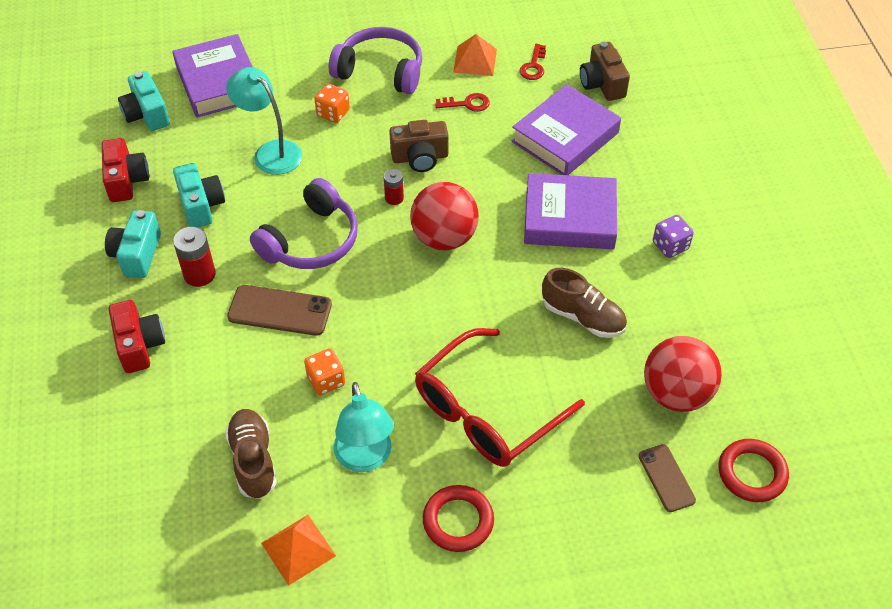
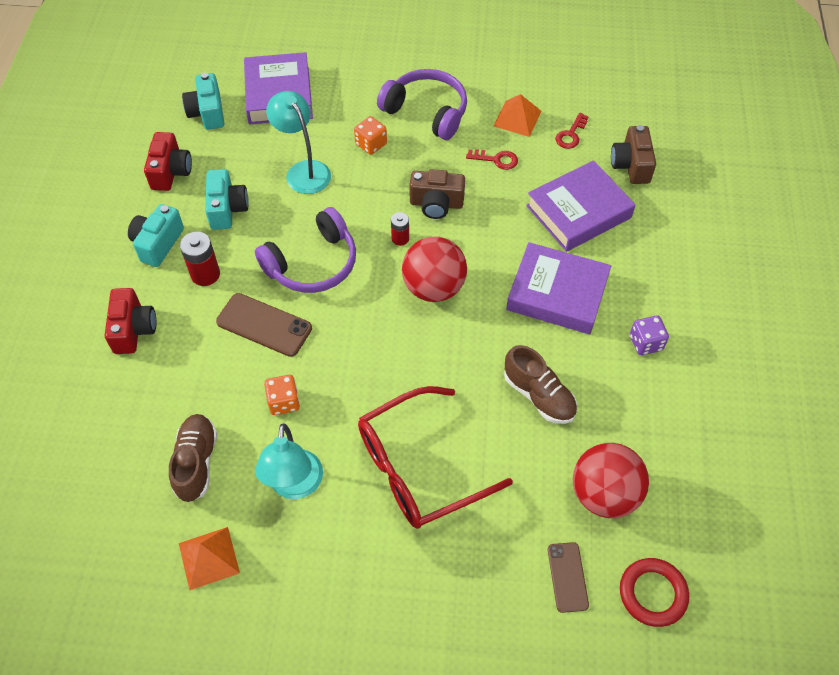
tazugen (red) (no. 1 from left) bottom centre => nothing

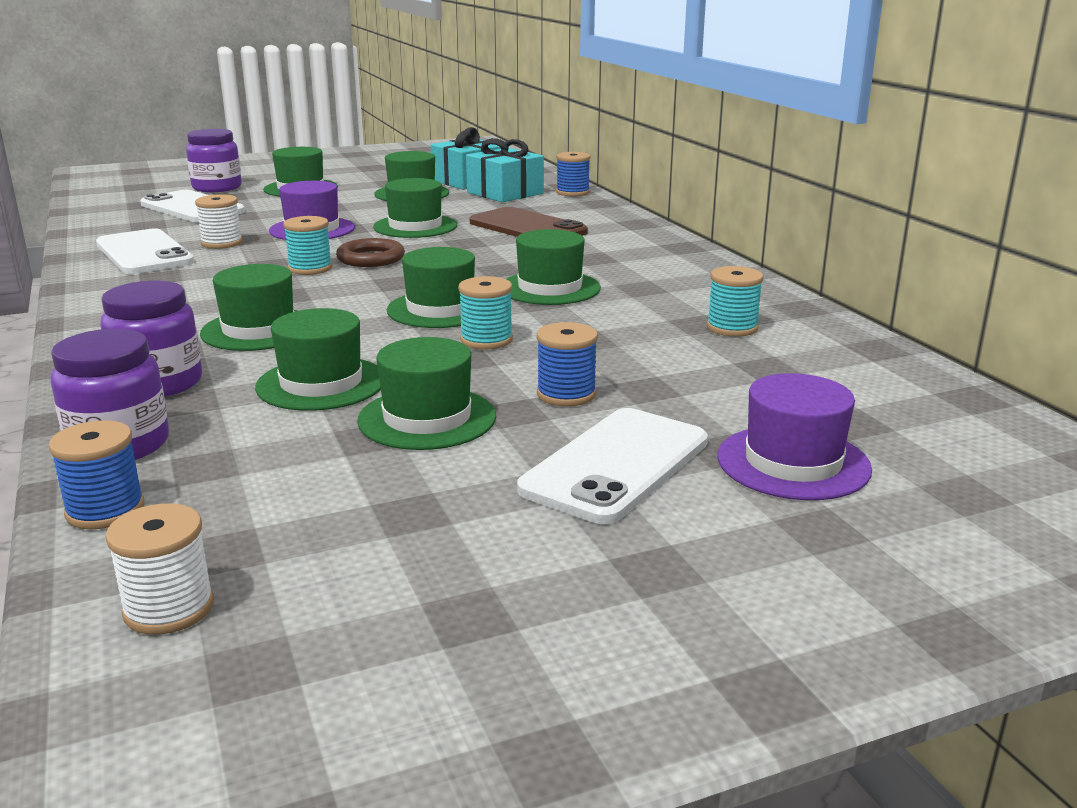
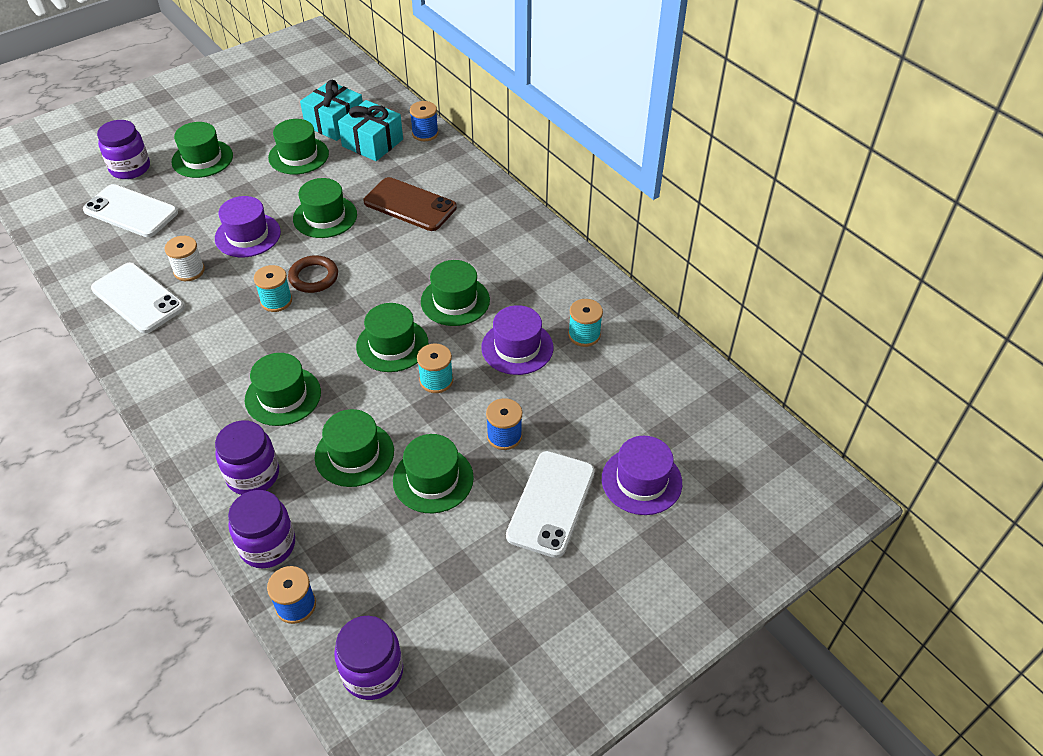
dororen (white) (no. 1 from left) bottom left => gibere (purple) (no. 4 from left) bottom centre
nothing => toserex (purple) (no. 2 from left) centre

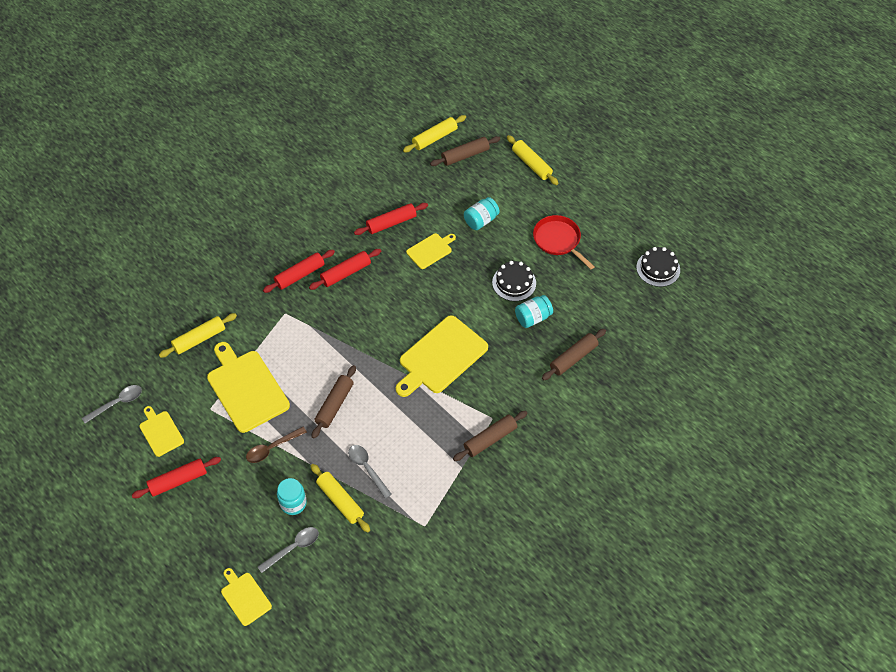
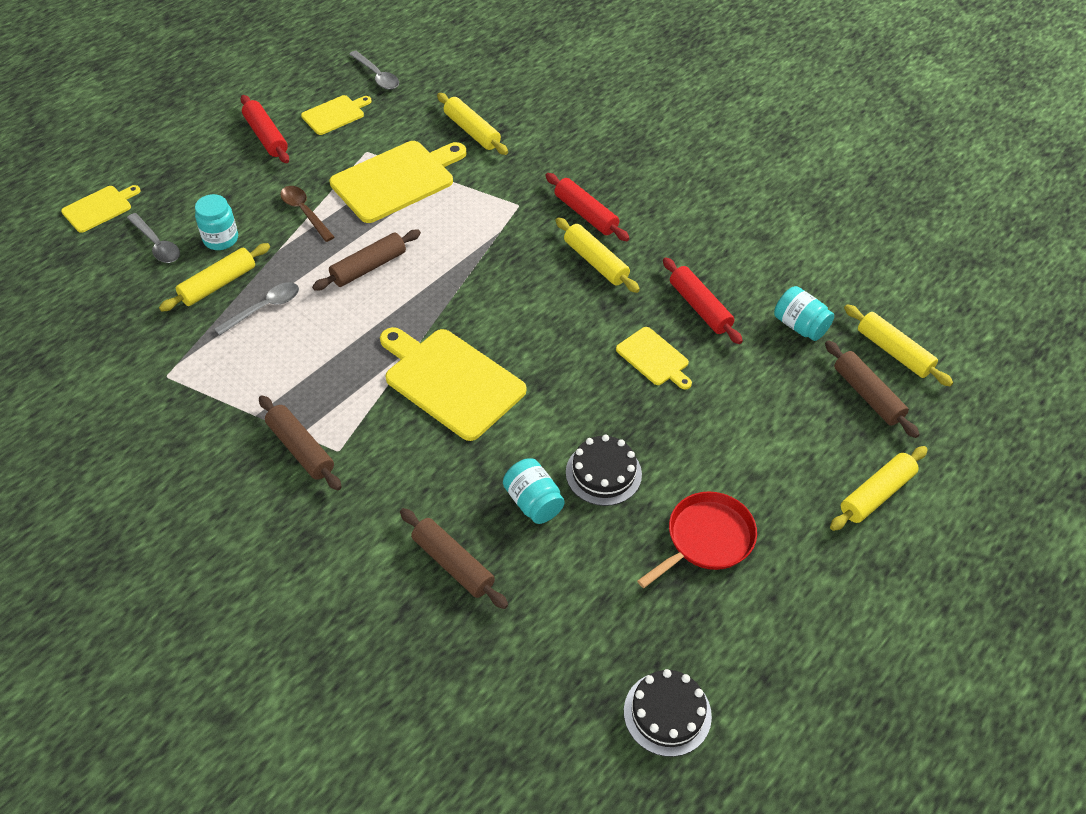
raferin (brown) (no. 1 from left in the first image) centre => raferin (brown) (no. 2 from left) top centre, 60 degrees counterclockwise
raferin (red) (no. 3 from left) centre => raferin (yellow) (no. 3 from left) top centre
gibere (turquoise) (no. 2 from left in the first image) top centre => gibere (turquoise) (no. 3 from left) middle right, relocated

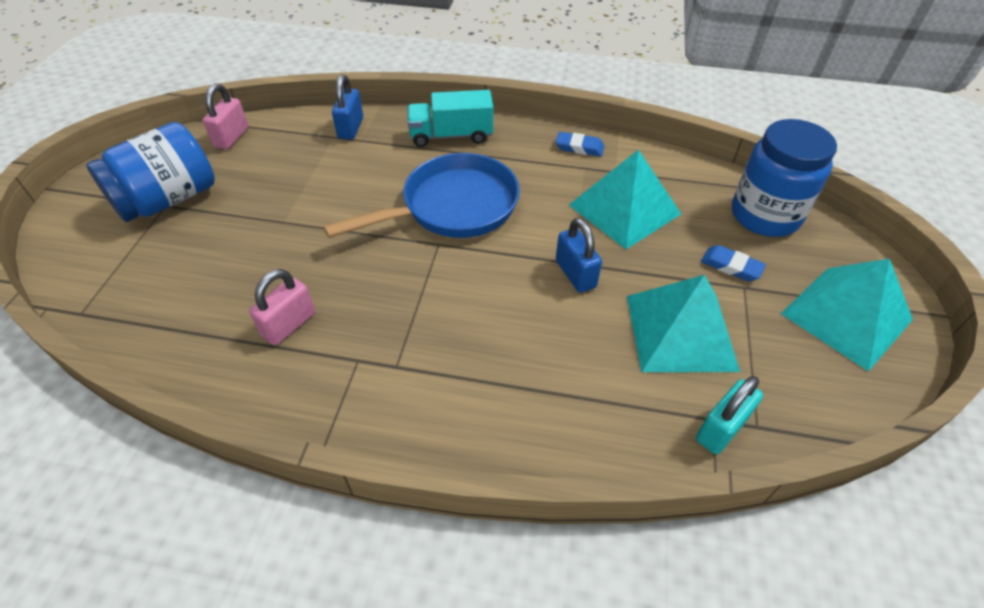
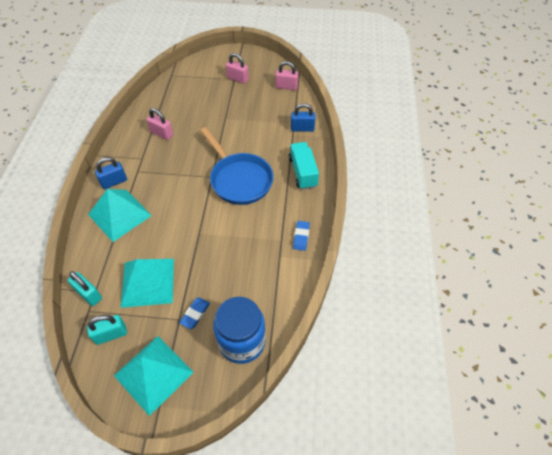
nothing => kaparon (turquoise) (no. 2 from left) bottom left
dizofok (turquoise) (no. 1 from left) top centre => dizofok (turquoise) (no. 1 from left) middle left, relocated
kaparon (blue) (no. 2 from left in the first image) centre => kaparon (blue) (no. 1 from left) middle left, relocated
gibere (blue) (no. 1 from left) top left => kaparon (pink) (no. 2 from left) top centre

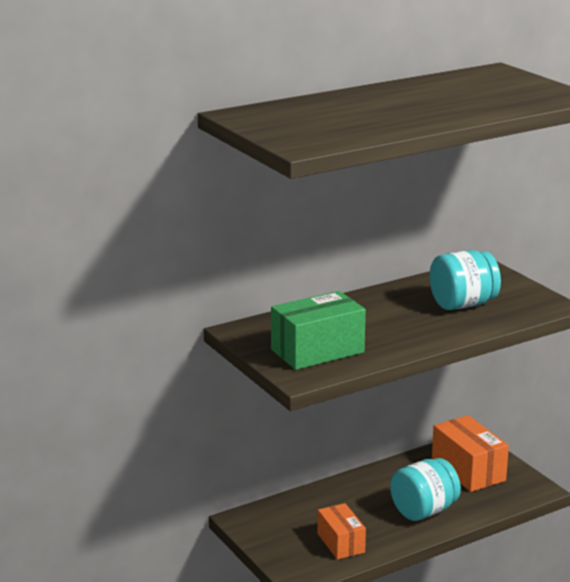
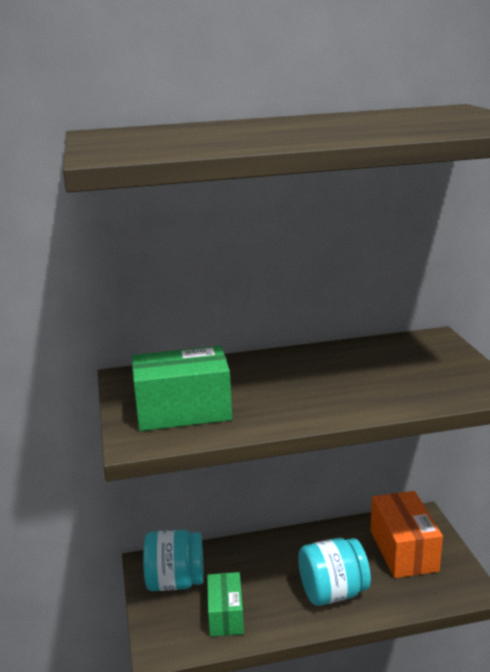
gibere (turquoise) (no. 2 from left in the first image) middle right => gibere (turquoise) (no. 1 from left) bottom centre, relocated
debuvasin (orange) (no. 1 from left) bottom centre => debuvasin (green) (no. 2 from left) bottom centre

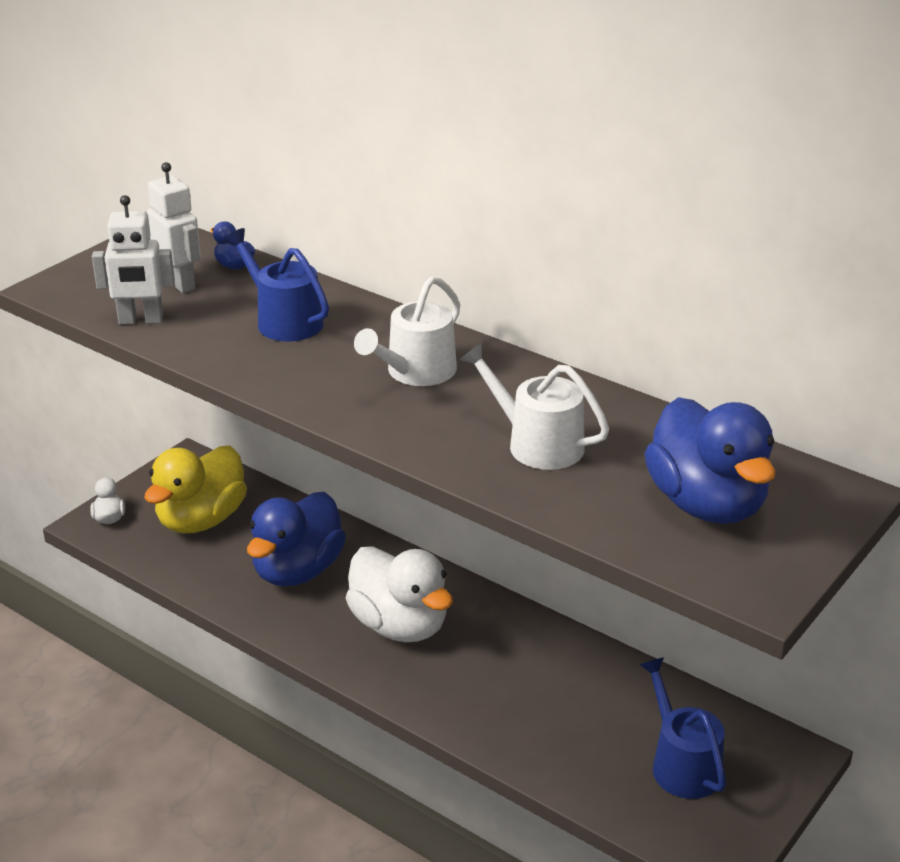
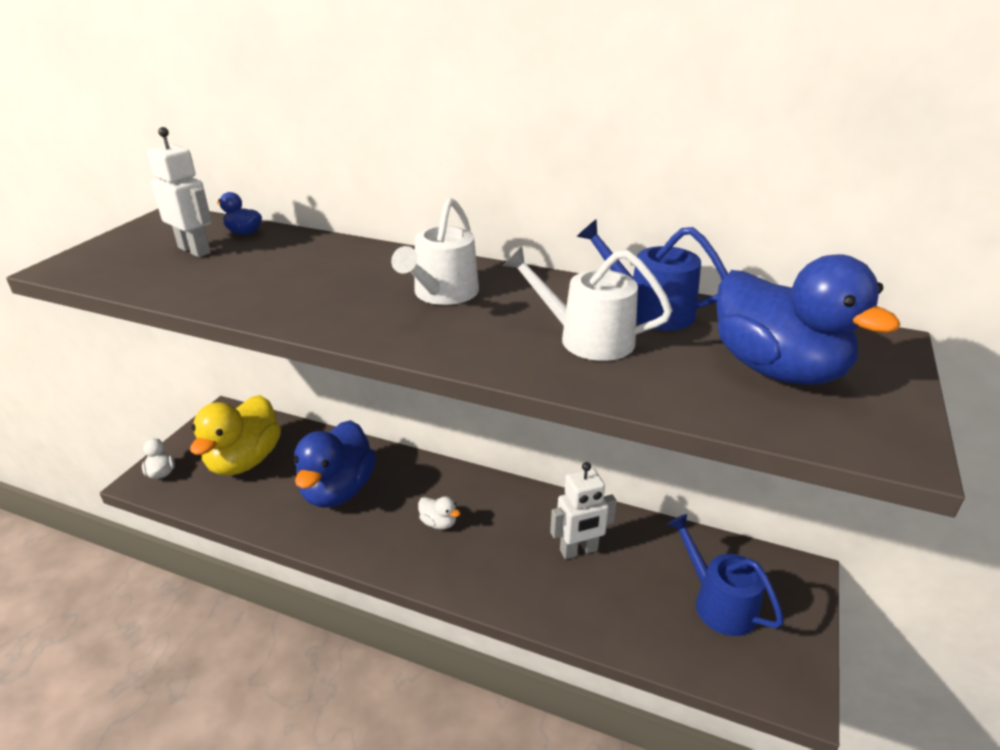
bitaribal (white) (no. 2 from left) bottom centre, x0.42
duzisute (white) (no. 1 from left in the first image) top left => duzisute (white) (no. 2 from left) bottom centre, relocated
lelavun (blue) (no. 1 from left) top left => lelavun (blue) (no. 1 from left) centre, relocated

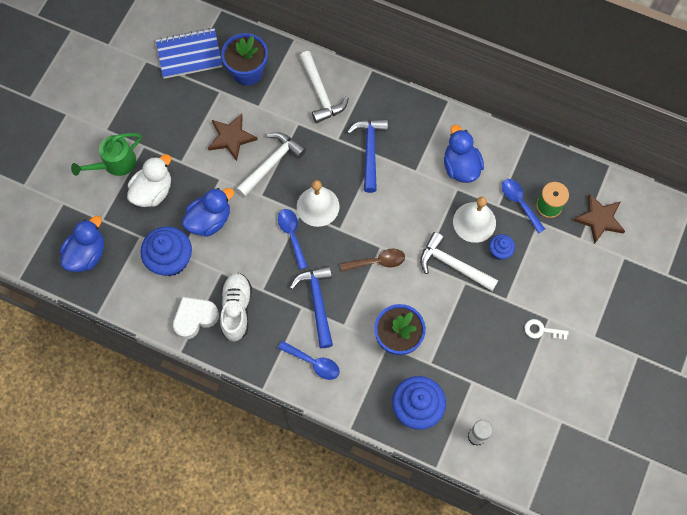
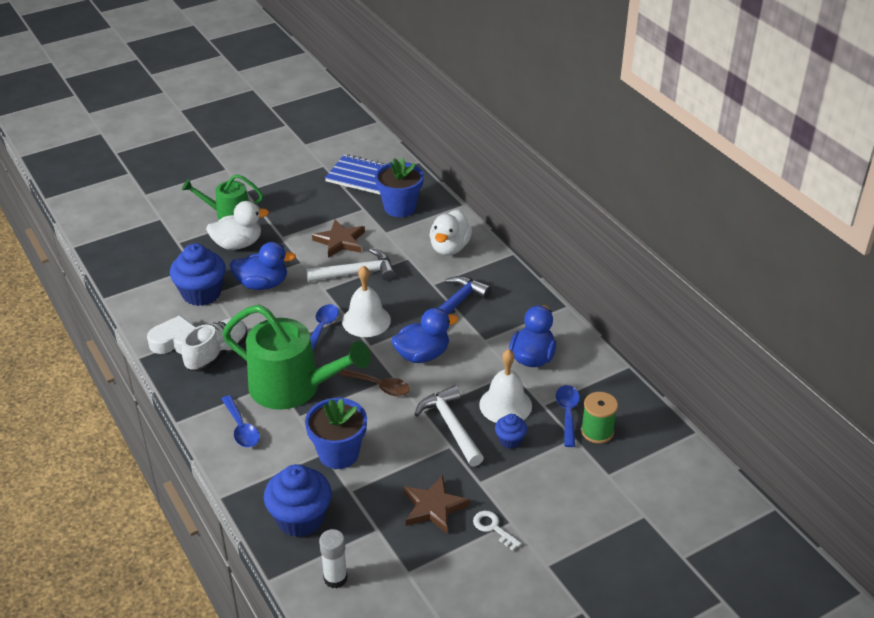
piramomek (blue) (no. 1 from left) centre => lelavun (green) (no. 2 from left) centre
bitaribal (blue) (no. 1 from left in the first image) middle left => bitaribal (blue) (no. 2 from left) centre, relocated
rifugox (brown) (no. 2 from left) middle right => rifugox (brown) (no. 2 from left) bottom centre, relocated
piramomek (white) (no. 2 from left) top centre => bitaribal (white) (no. 2 from left) centre

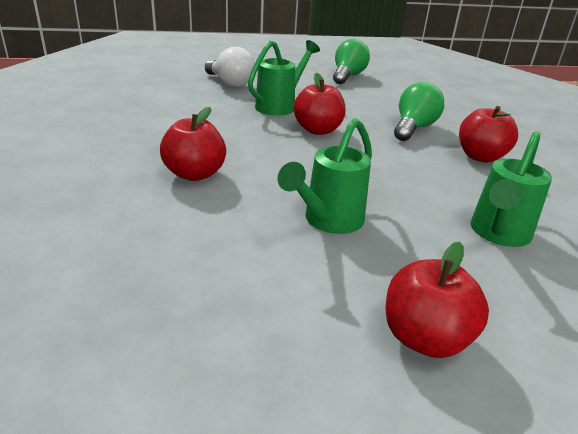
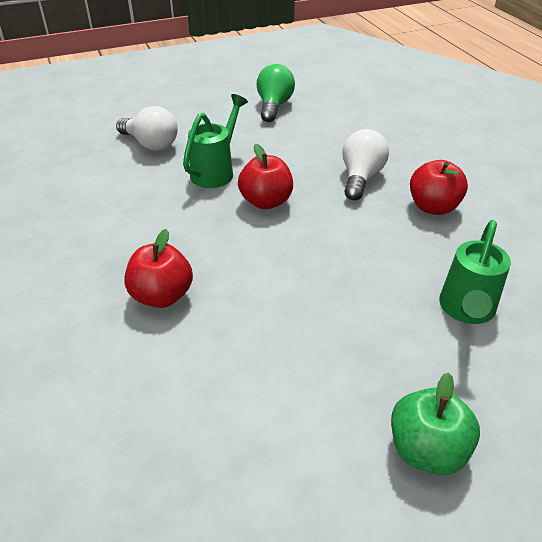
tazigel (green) (no. 2 from left) top right => tazigel (white) (no. 2 from left) top right
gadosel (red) (no. 3 from left) bottom right => gadosel (green) bottom right
lelavun (green) (no. 2 from left) centre => nothing

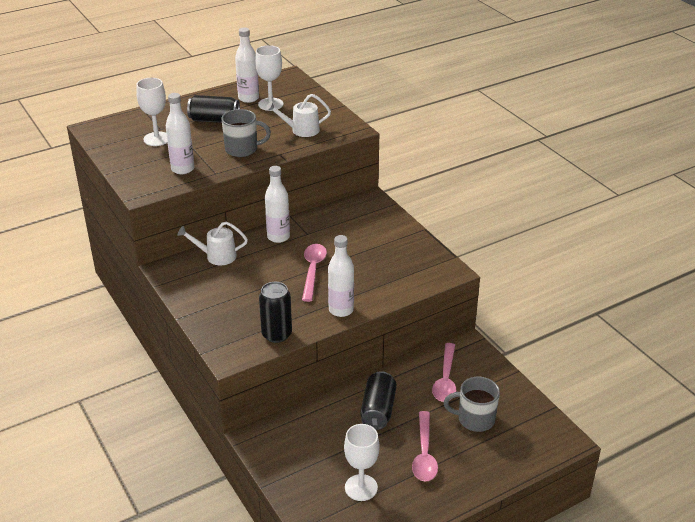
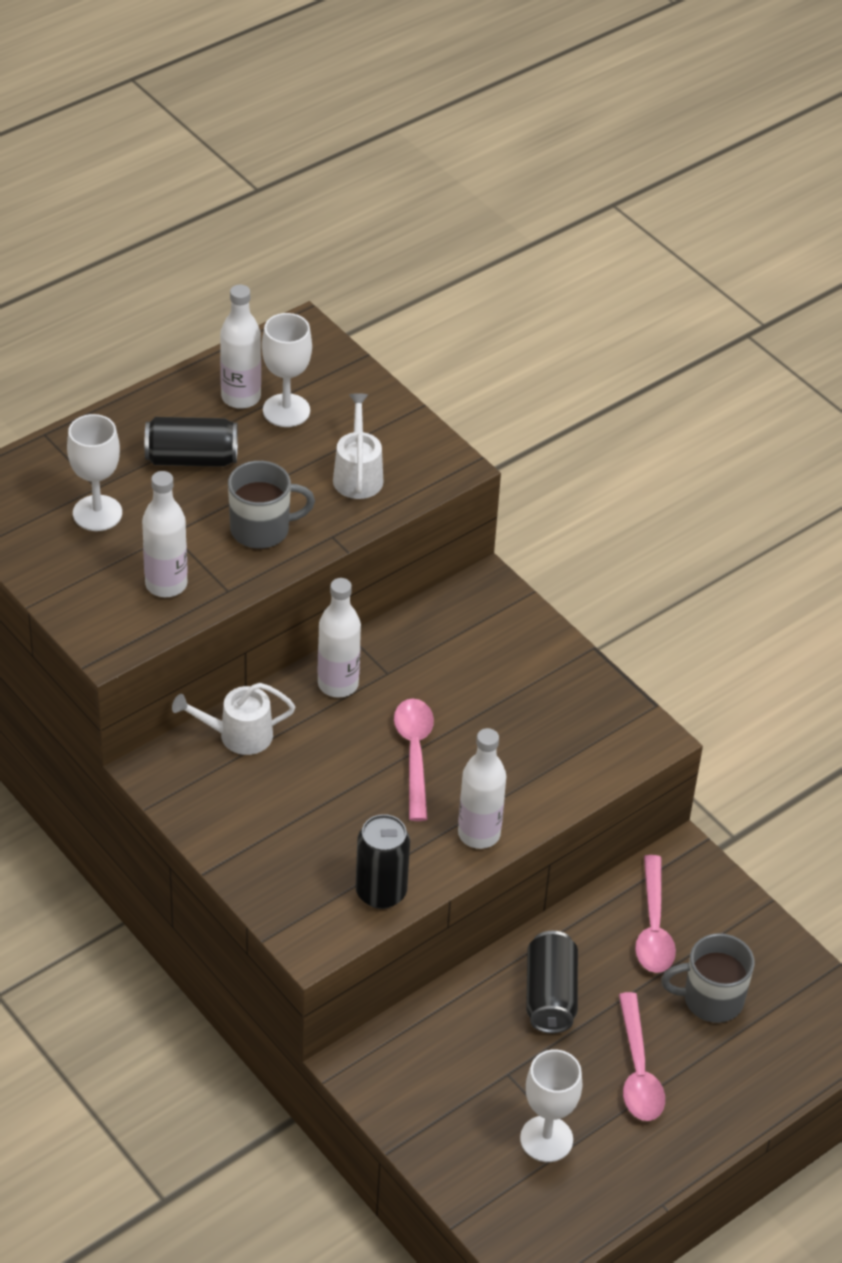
lelavun (white) (no. 2 from left) top centre => lelavun (white) (no. 2 from left) centre, 105 degrees clockwise

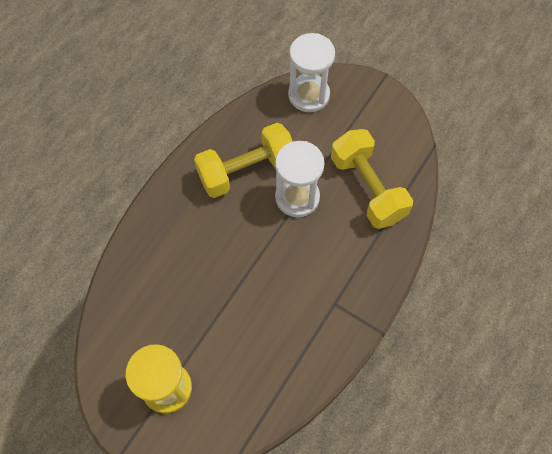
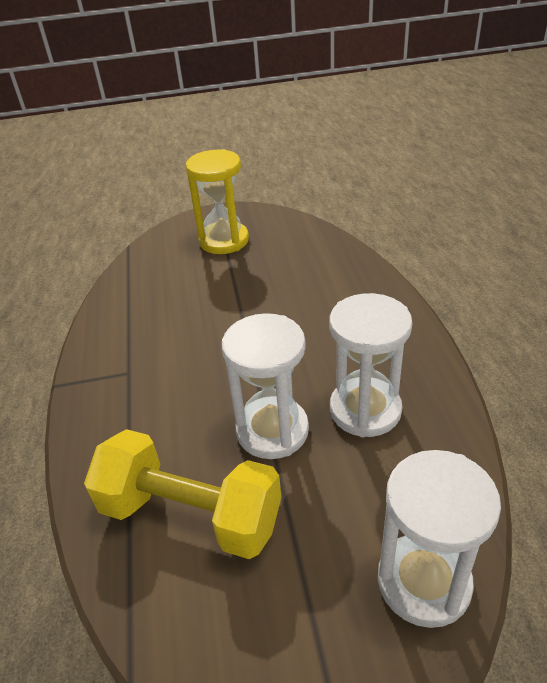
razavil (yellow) (no. 1 from left) centre => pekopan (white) (no. 2 from left) middle right

